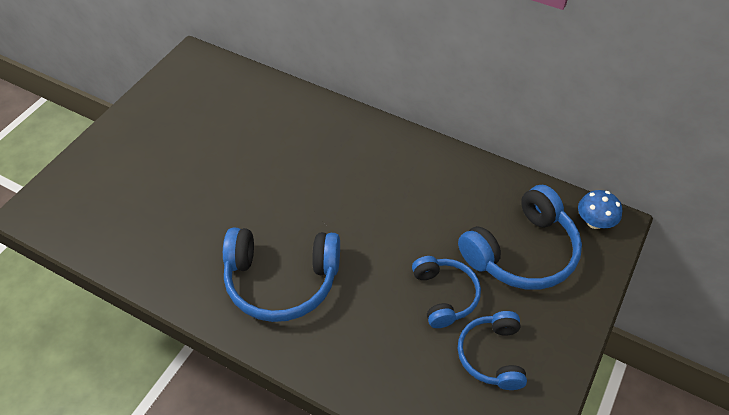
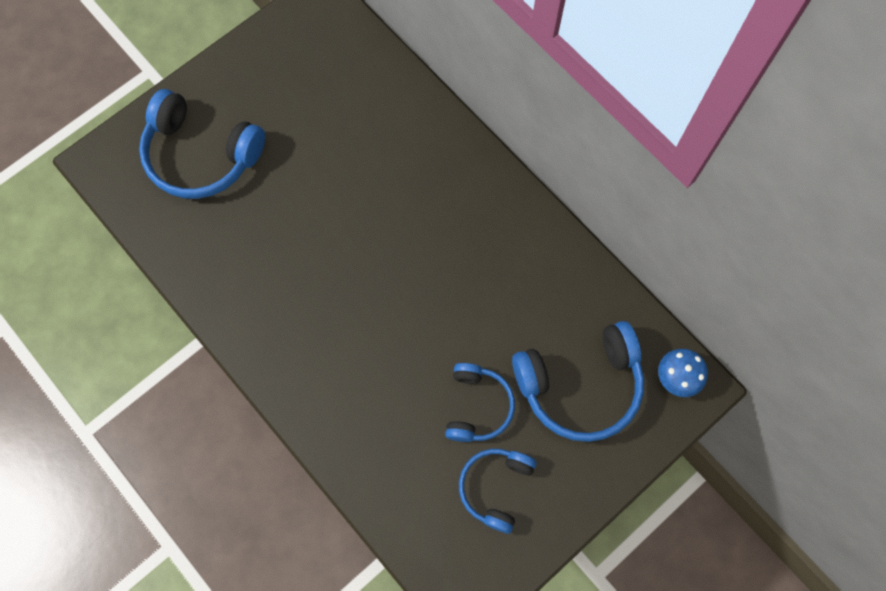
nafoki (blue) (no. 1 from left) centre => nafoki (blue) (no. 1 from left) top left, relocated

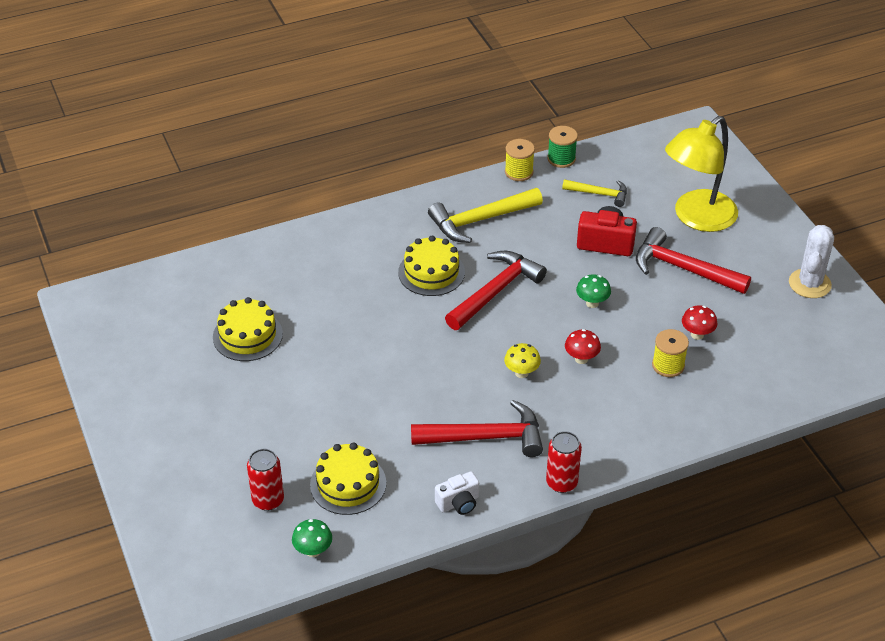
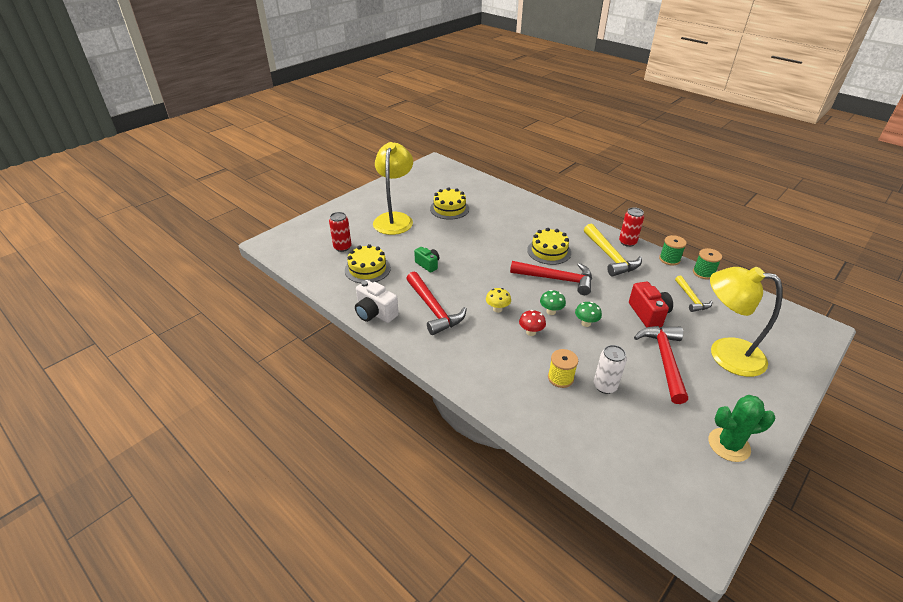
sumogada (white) bottom centre => sumogada (white) centre, x1.52
nothing => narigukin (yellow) (no. 1 from left) top centre
nothing => sumogada (green) centre
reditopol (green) (no. 1 from left) bottom centre => reditopol (green) (no. 1 from left) centre, relocated
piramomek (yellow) (no. 1 from left) centre => piramomek (yellow) (no. 1 from left) middle right, 150 degrees counterclockwise
reditopol (red) (no. 2 from left) middle right => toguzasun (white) middle right
toguzasun (red) (no. 2 from left) bottom centre => toguzasun (red) (no. 2 from left) middle right, relocated
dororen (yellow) (no. 1 from left) top centre => dororen (green) (no. 1 from left) middle right
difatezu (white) middle right => difatezu (green) bottom right

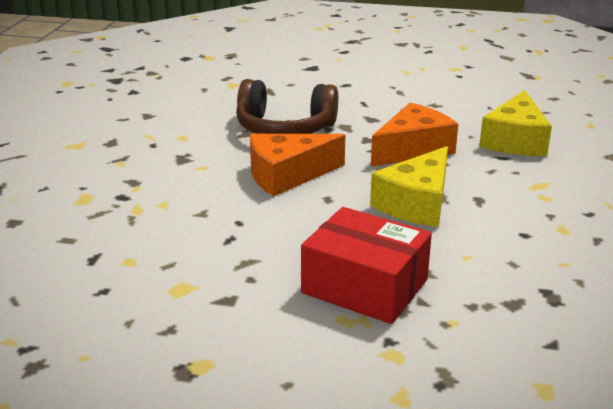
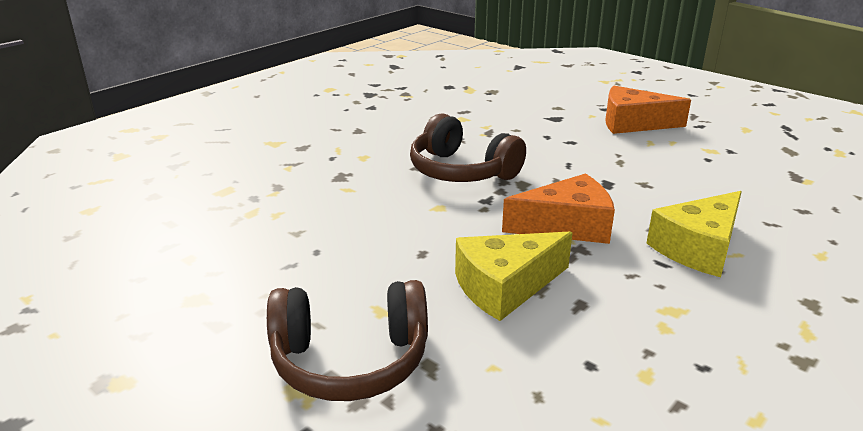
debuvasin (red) centre => nafoki (brown) (no. 1 from left) bottom centre
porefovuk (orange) (no. 1 from left in the first image) centre => porefovuk (orange) (no. 2 from left) top right, relocated

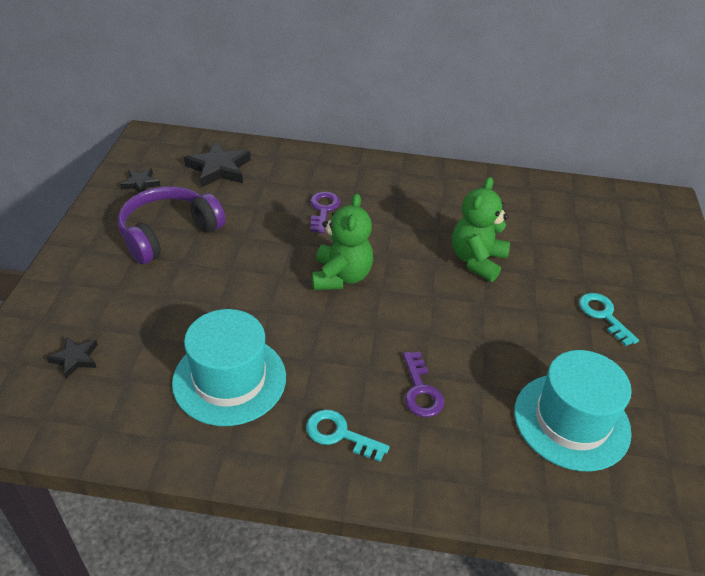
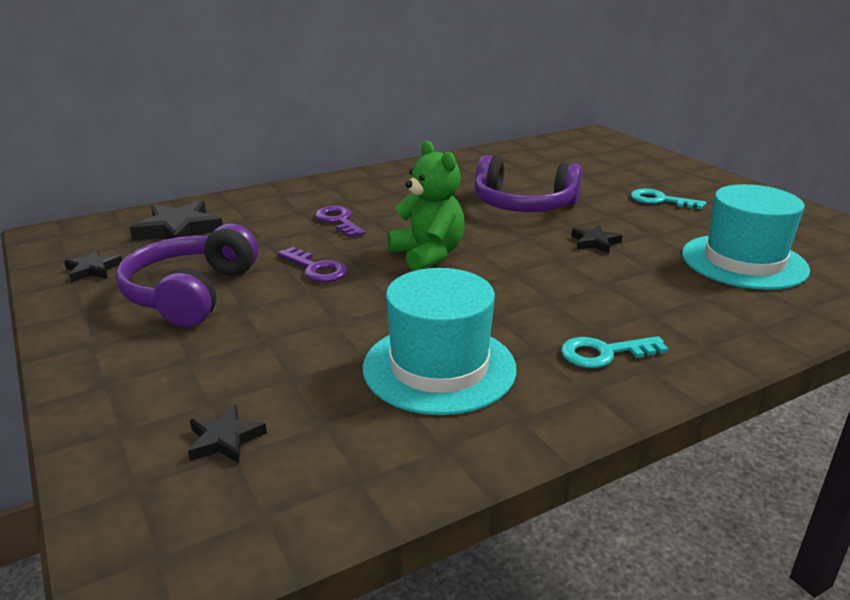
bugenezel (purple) (no. 2 from left in the first image) bottom centre => bugenezel (purple) (no. 1 from left) centre, relocated
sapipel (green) (no. 2 from left) middle right => nafoki (purple) (no. 2 from left) top centre
nothing => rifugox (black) (no. 4 from left) middle right

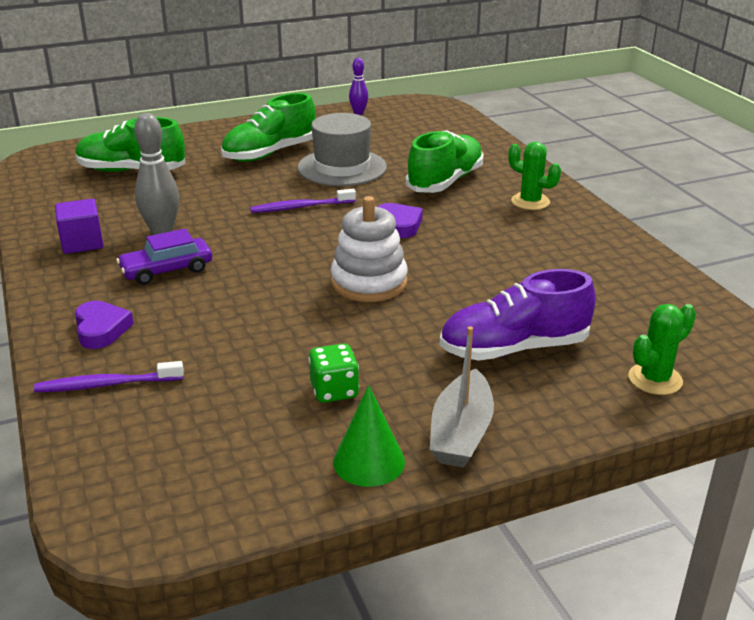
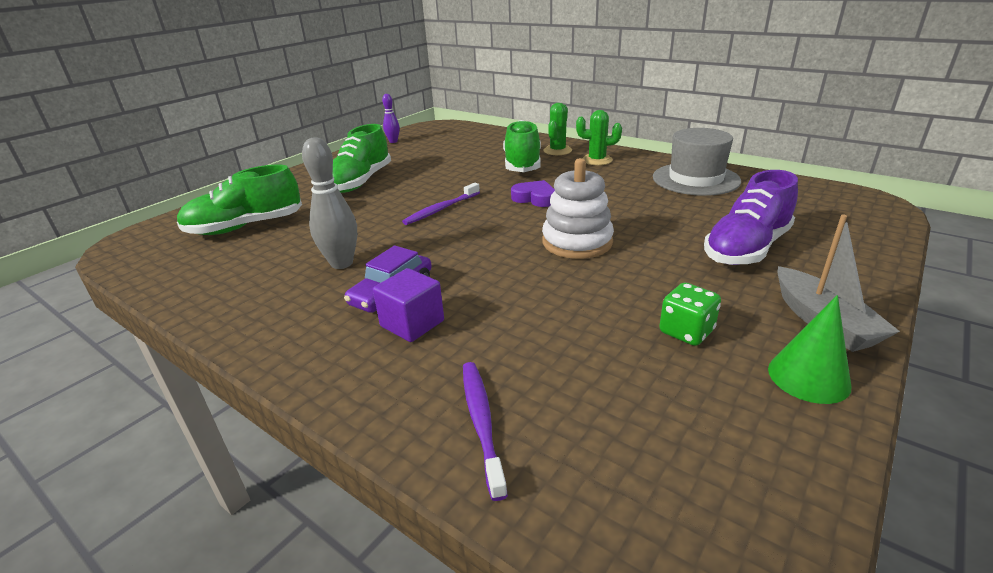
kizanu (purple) middle left => kizanu (purple) centre, relocated
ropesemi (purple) (no. 1 from left in the first image) middle left => ropesemi (purple) (no. 2 from left) bottom centre, 120 degrees clockwise
difatezu (green) (no. 2 from left in the first image) middle right => difatezu (green) (no. 1 from left) top centre, relocated
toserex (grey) top centre => toserex (grey) top right, relocated
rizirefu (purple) (no. 1 from left) middle left => nothing

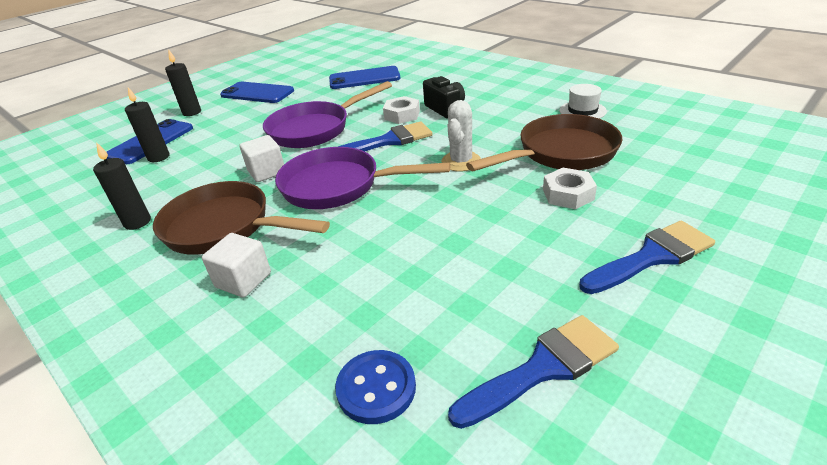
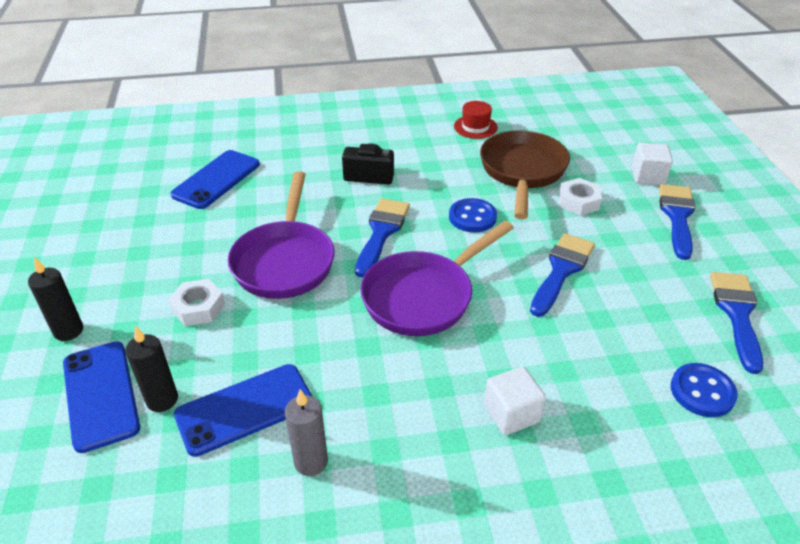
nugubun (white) (no. 1 from left) top centre => nugubun (white) (no. 1 from left) middle left, relocated
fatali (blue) (no. 2 from left in the first image) top left => fatali (blue) (no. 3 from left) bottom left, relocated
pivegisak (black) (no. 1 from left) middle left => pivegisak (grey) bottom centre
difatezu (white) top centre => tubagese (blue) (no. 1 from left) centre
toserex (white) top right => toserex (red) top centre
nothing => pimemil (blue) (no. 2 from left) middle right
kizanu (white) (no. 2 from left) middle left => kizanu (white) (no. 2 from left) top right, relocated
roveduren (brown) (no. 1 from left) middle left => nothing

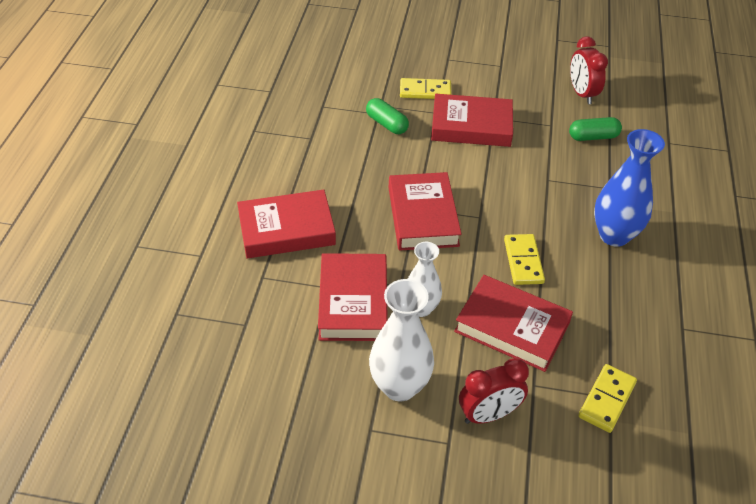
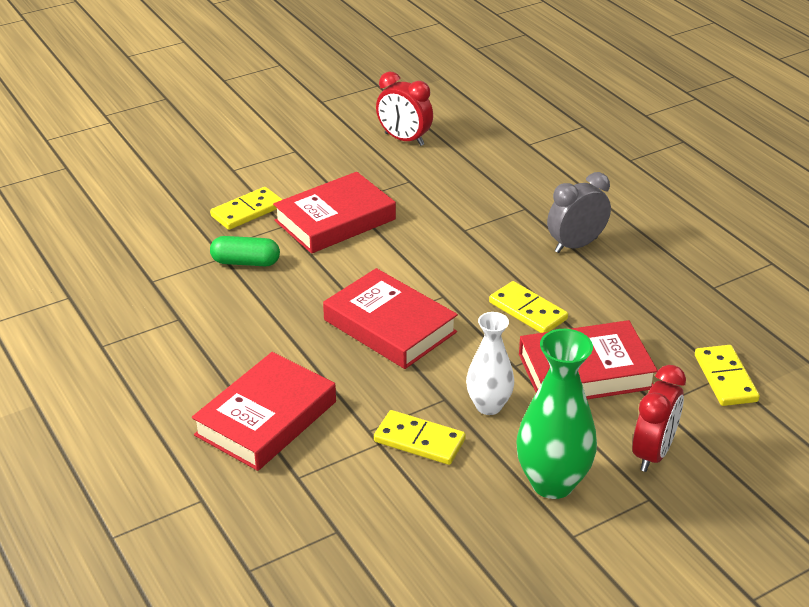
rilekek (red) (no. 2 from left) centre => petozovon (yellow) (no. 2 from left) bottom centre
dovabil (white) (no. 1 from left) bottom centre => dovabil (green) bottom right
dovabil (blue) middle right => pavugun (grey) middle right
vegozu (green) (no. 2 from left) top right => nothing

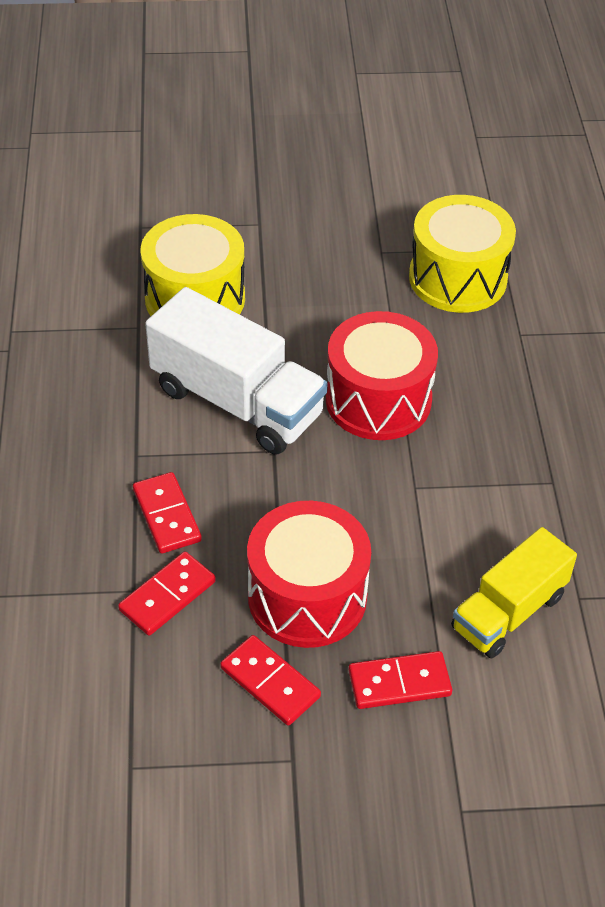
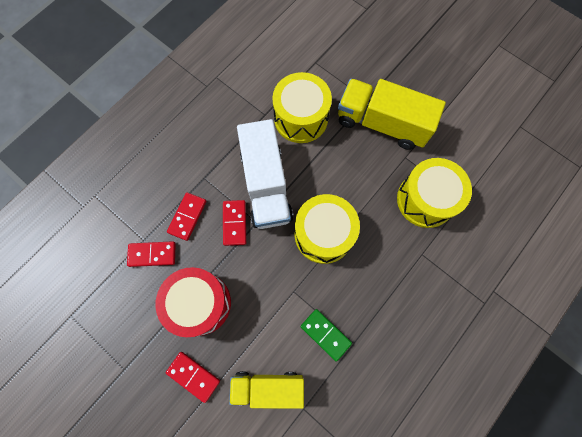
petozovon (red) (no. 3 from left in the first image) bottom centre => petozovon (red) (no. 4 from left) centre, relocated
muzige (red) (no. 2 from left) centre => muzige (yellow) (no. 2 from left) centre
nothing => petozovon (green) bottom centre
nothing => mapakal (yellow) (no. 2 from left) top right

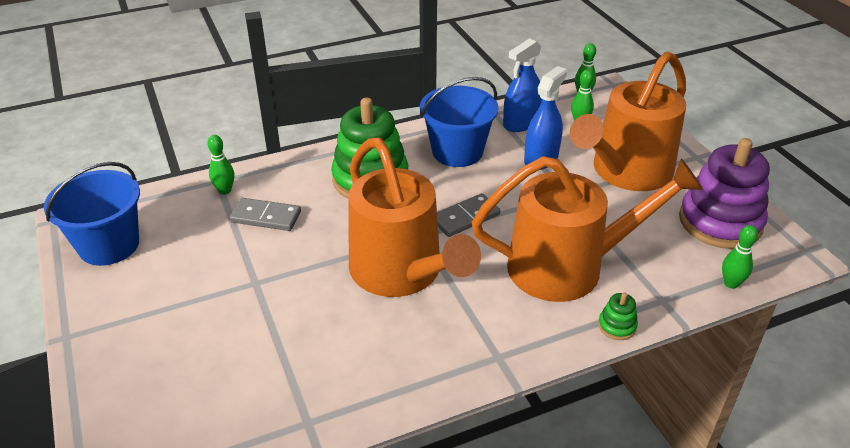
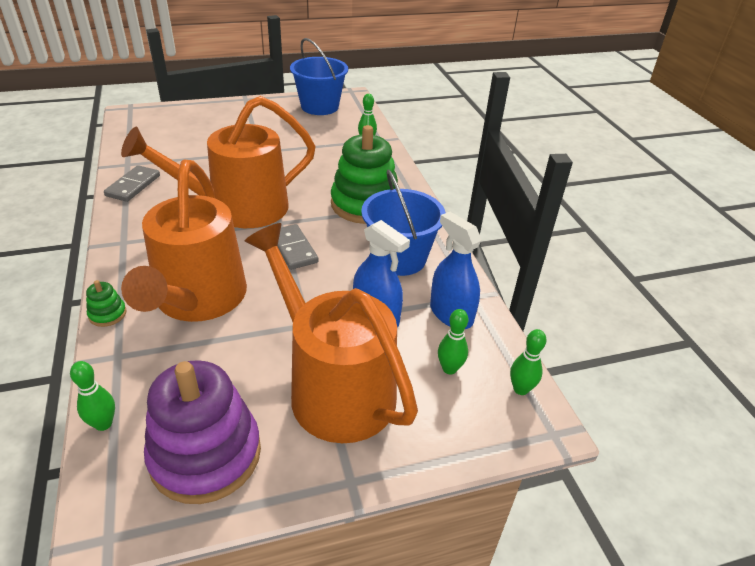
petozovon (grey) (no. 1 from left) middle left => petozovon (grey) (no. 1 from left) top left, relocated

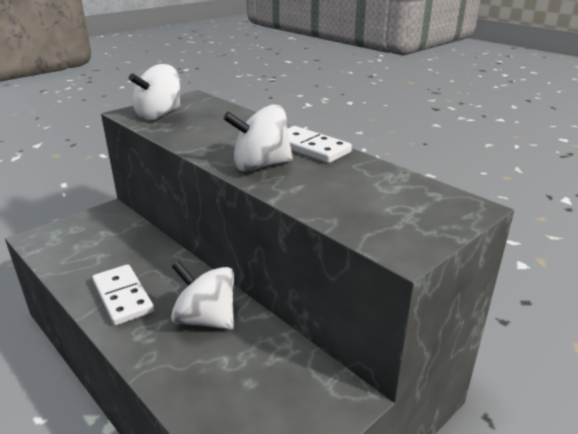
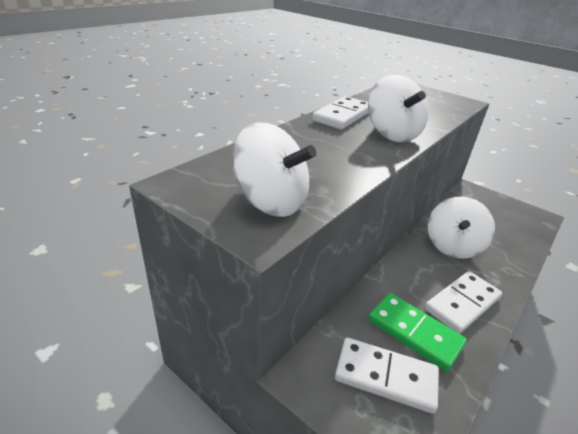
nothing => petozovon (white) (no. 2 from left) bottom right
nothing => petozovon (green) bottom right

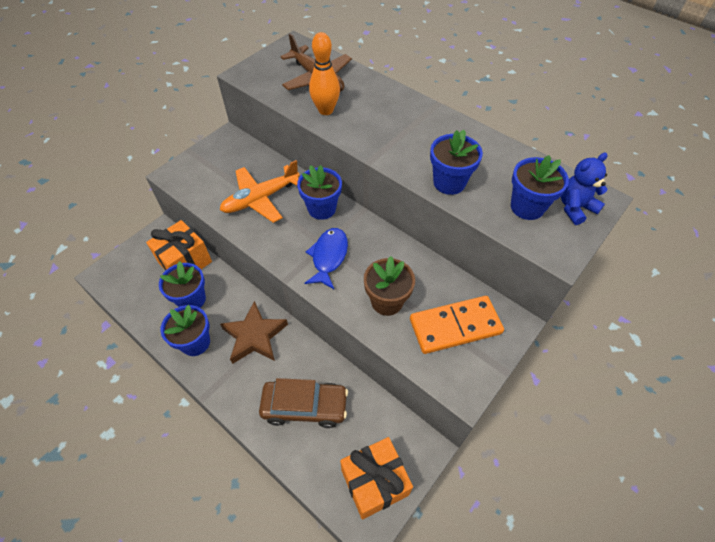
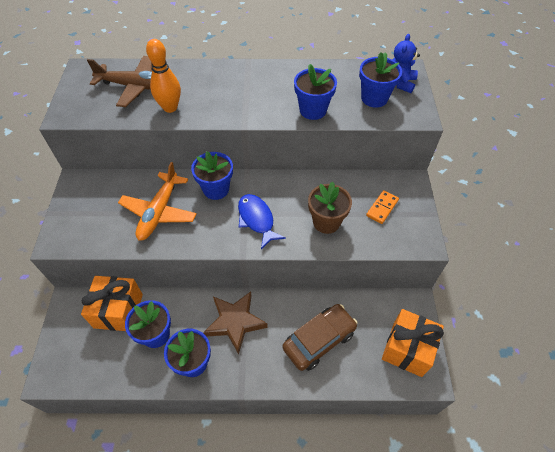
petozovon (orange) centre => petozovon (orange) middle right, x0.53

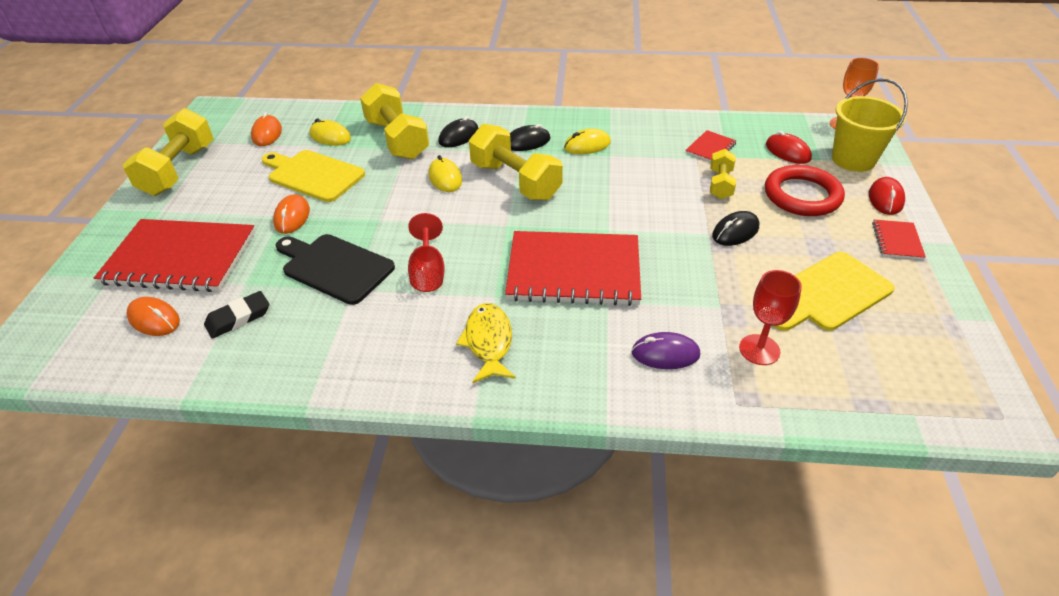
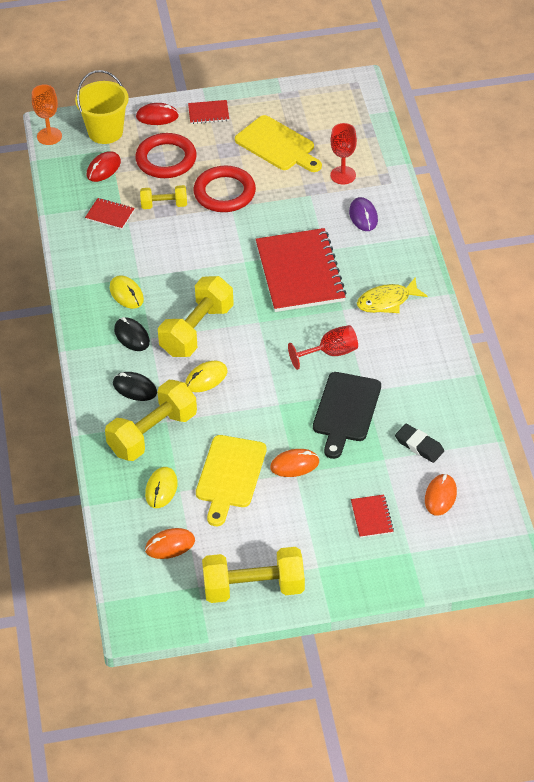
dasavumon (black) (no. 3 from left) middle right => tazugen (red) (no. 2 from left) top centre
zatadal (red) (no. 1 from left in the first image) middle left => zatadal (red) (no. 4 from left) middle right, x0.43

